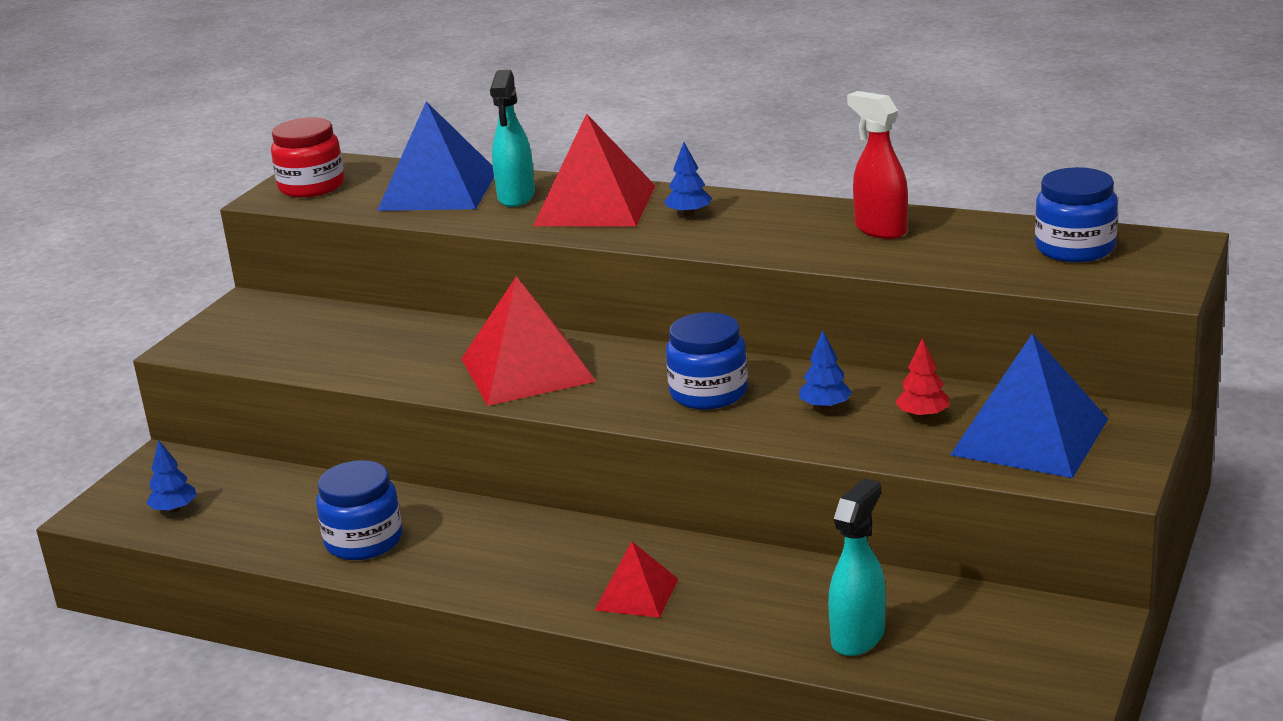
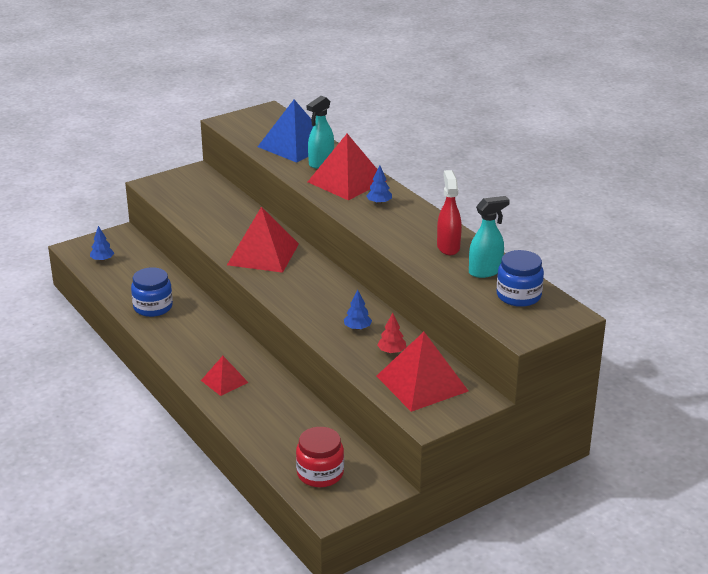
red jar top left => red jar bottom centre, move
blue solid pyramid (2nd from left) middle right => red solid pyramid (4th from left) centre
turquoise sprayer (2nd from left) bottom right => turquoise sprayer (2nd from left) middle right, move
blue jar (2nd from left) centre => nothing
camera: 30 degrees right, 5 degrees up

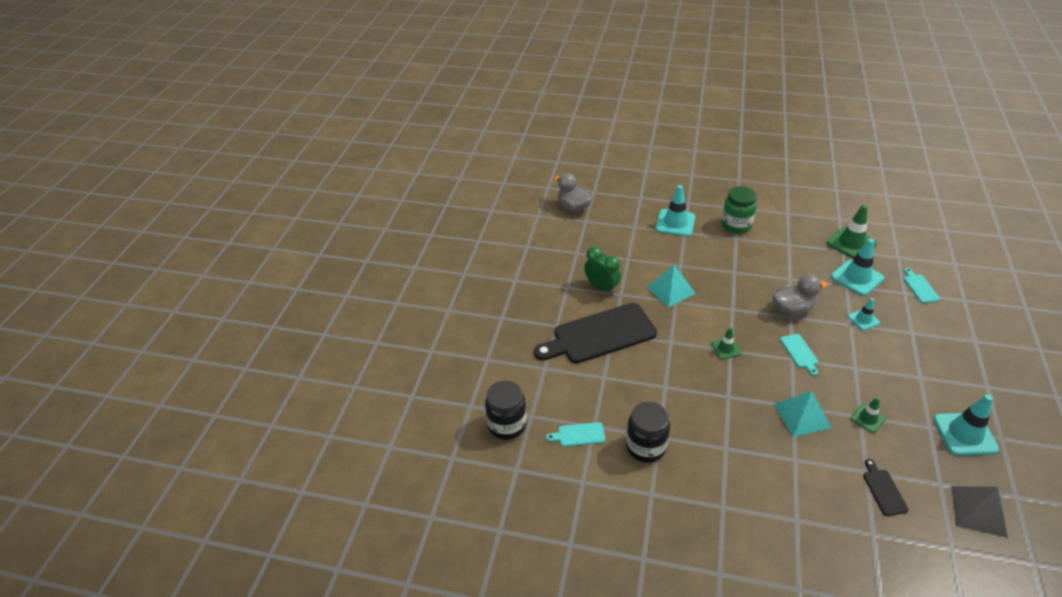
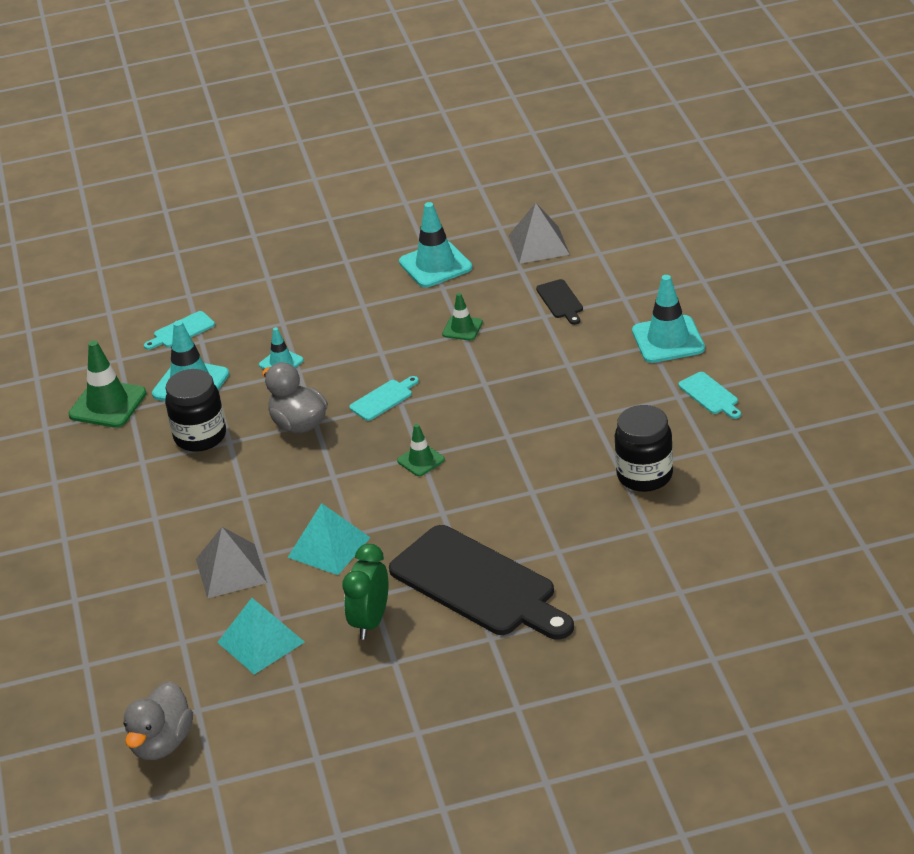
black jar (1st from left) bottom centre => black jar (1st from left) middle left, move
nothing => gray solid pyramid (1st from left) middle left
turquoise solid pyramid (2nd from left in the first image) bottom right => turquoise solid pyramid (1st from left) bottom left, move
black cutting board (2nd from left) bottom right => black cutting board (2nd from left) centre, 75 degrees counterclockwise
turquoise traffic cone (1st from left in the first image) centre => turquoise traffic cone (4th from left) middle right, move
turquoise cutting board (1st from left in the first image) bottom centre => turquoise cutting board (3rd from left) middle right, move
emerald jar middle right => nothing
camera: 115 degrees left, 5 degrees down

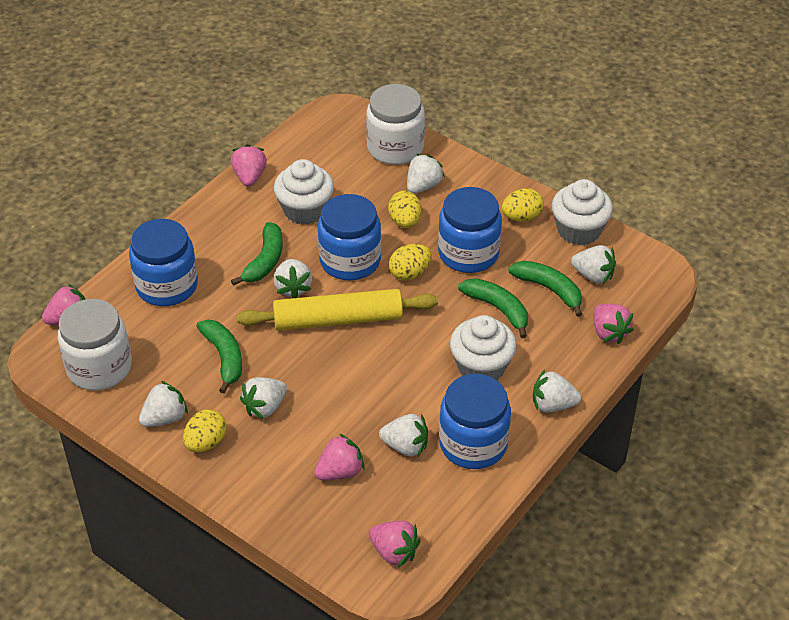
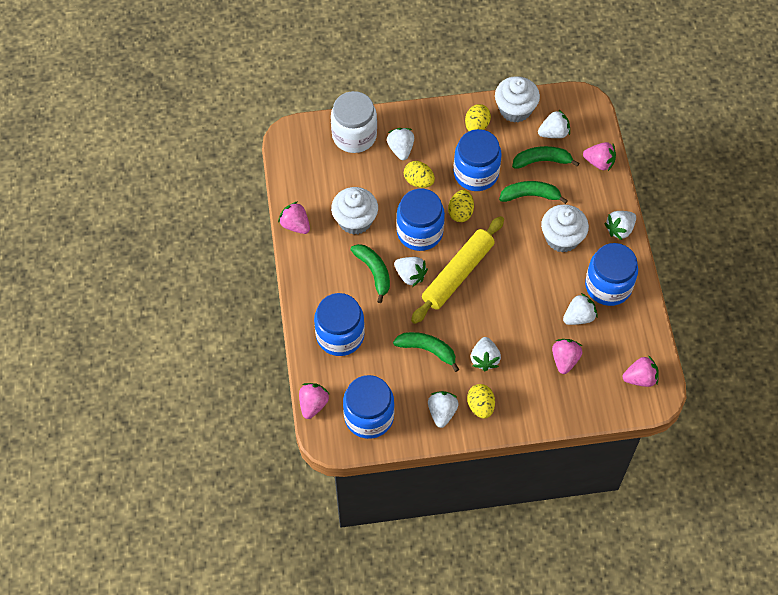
snow-white jar (1st from left) middle left => blue jar (2nd from left) bottom centre
camera: 45 degrees left, 15 degrees up

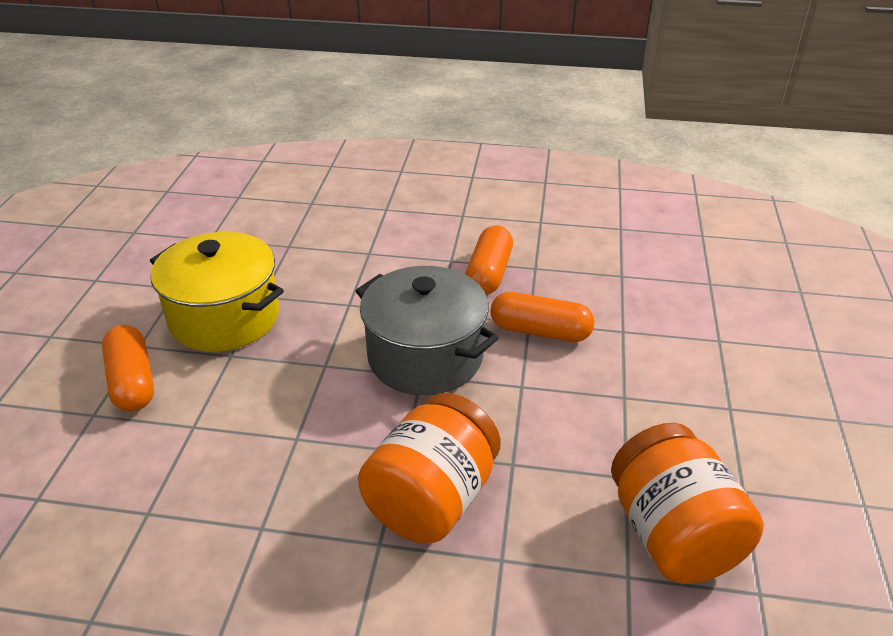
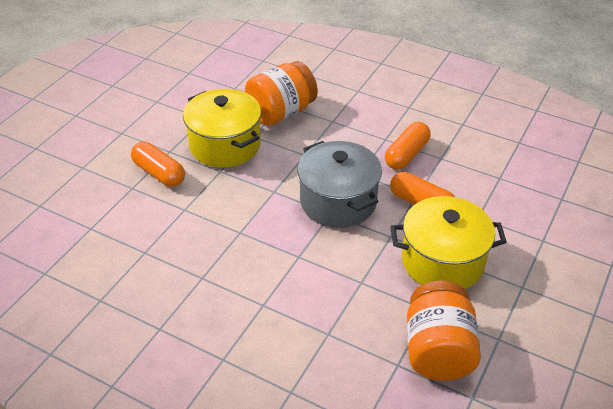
orange-coloured pill shape (1st from left) middle left, 45 degrees counterclockwise
orange-coloured jar (1st from left) bottom centre => orange-coloured jar (1st from left) top centre, move
nothing => bright yellow cooking pot (2nd from left) middle right
camera: 20 degrees right, 5 degrees up

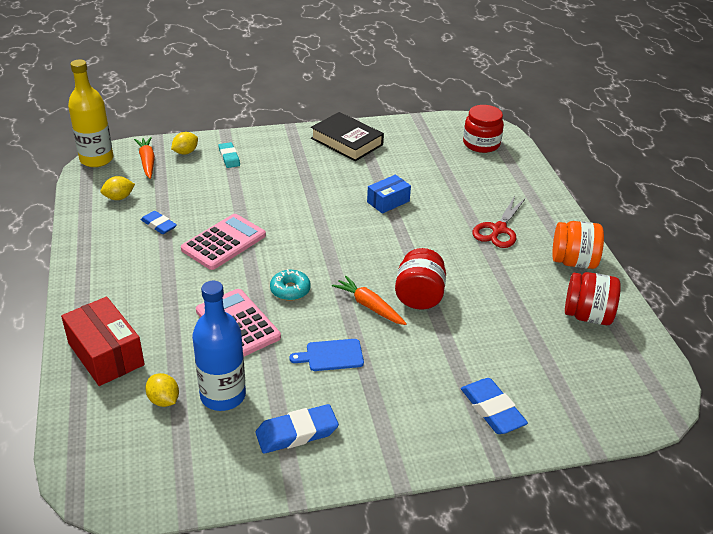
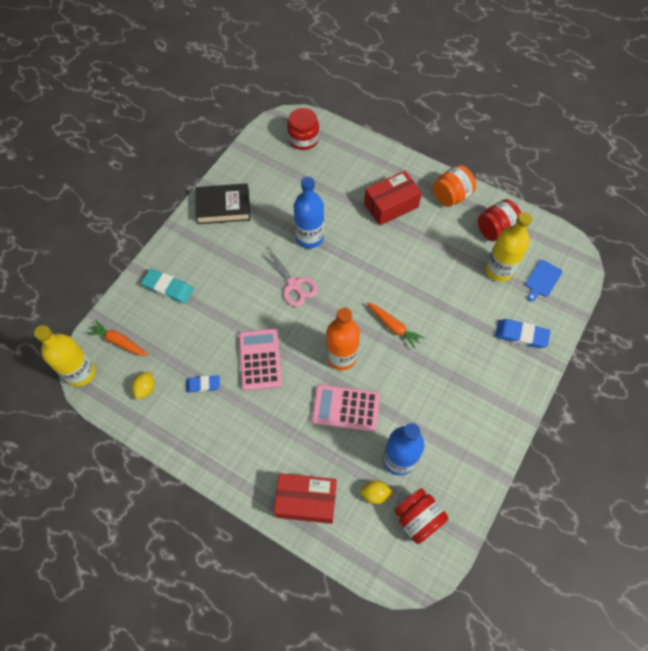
turquoise pencil eraser top left => turquoise pencil eraser middle left, x1.51
nothing => pink shears centre
blue box centre => blue bottle (1st from left) top centre
turquoise glazed donut centre => orange-coloured bottle centre
red shears middle right => red box (2nd from left) top centre
orange-coloured carrot (2nd from left) centre, 135 degrees counterclockwise
red jar (1st from left in the first image) centre => red jar (2nd from left) bottom centre, move
nothing => bright yellow bottle (2nd from left) middle right
blue cutting board centre => blue cutting board middle right, move
bright yellow citrus fruit (3rd from left) top left => nothing
blue pencil eraser (2nd from left) bottom centre => nothing
camera: 45 degrees left, 25 degrees up

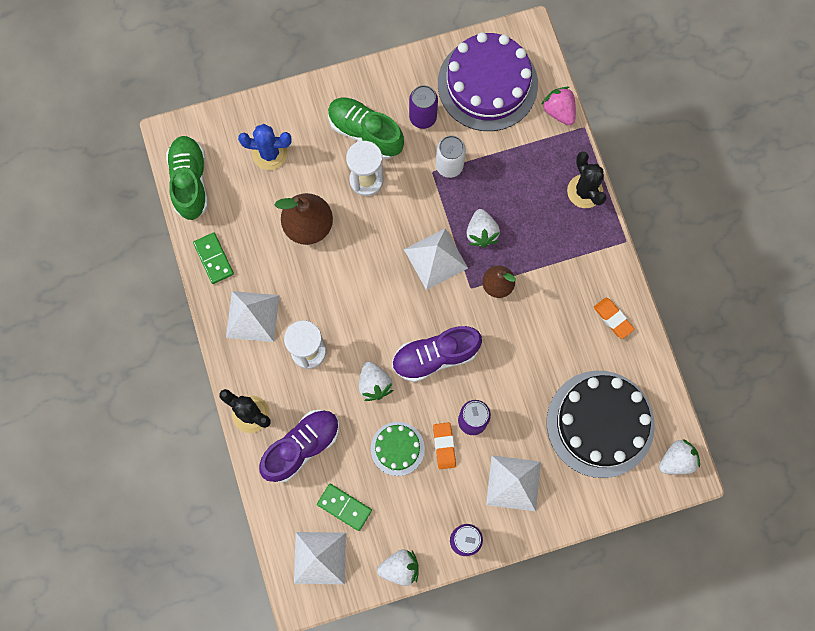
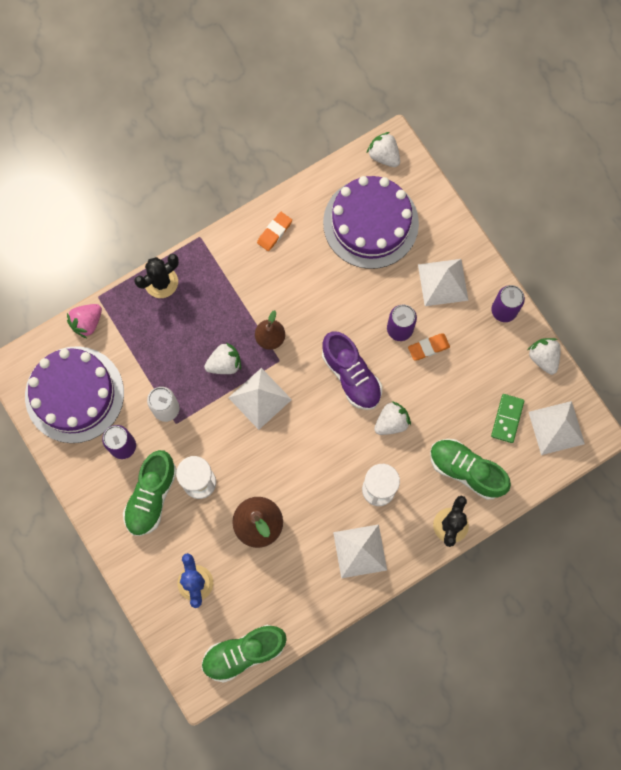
black layer cake bottom right => purple layer cake (2nd from left) top centre
purple sneaker (1st from left) bottom centre => emerald sneaker (3rd from left) middle right
emerald domino piece (1st from left) middle left => nothing
emerald layer cake bottom centre => nothing
camera: 105 degrees left, 0 degrees up

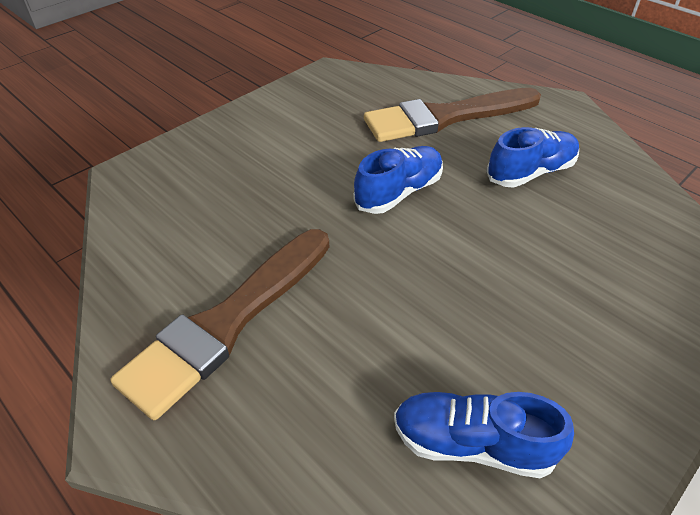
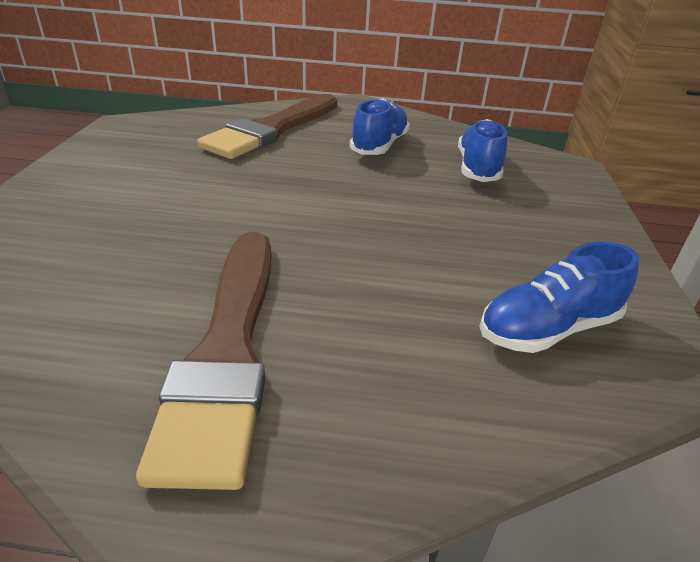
blue sneaker (1st from left in the first image) centre => blue sneaker (2nd from left) top right, move
camera: 40 degrees left, 10 degrees down

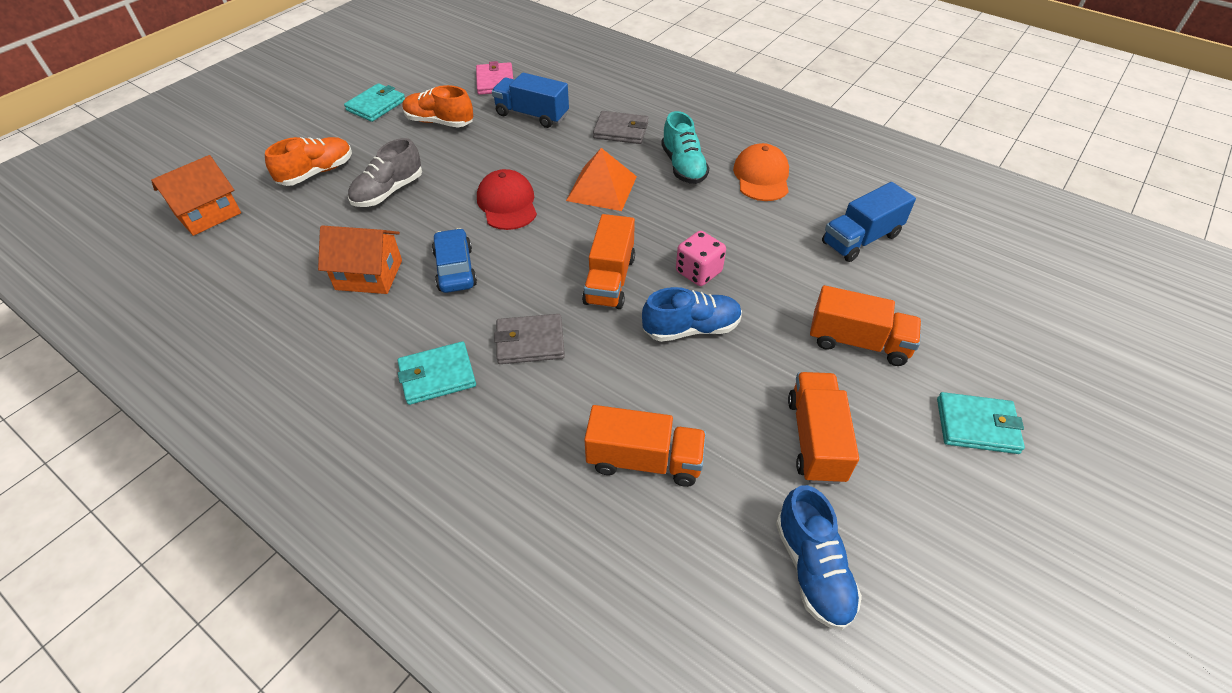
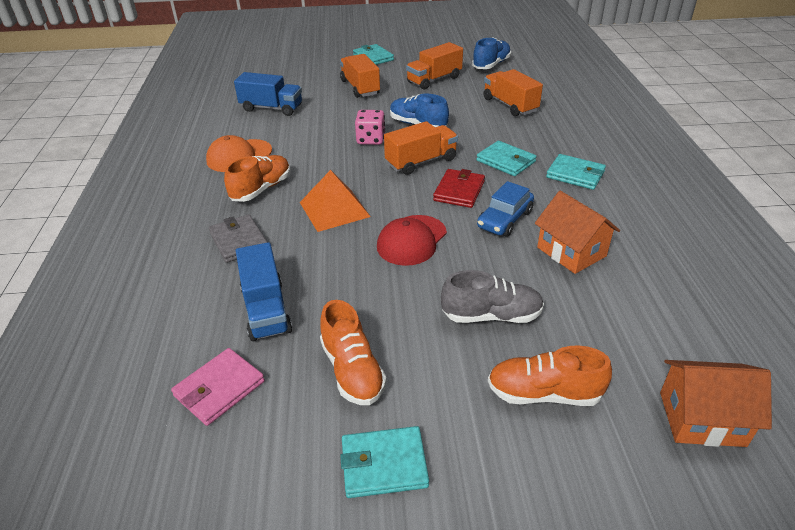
turquoise sneaker top centre => orange-coloured sneaker (1st from left) middle left
nothing => red card wallet centre
gray card wallet (1st from left) centre => turquoise card wallet (3rd from left) top centre
camera: 130 degrees left, 10 degrees down

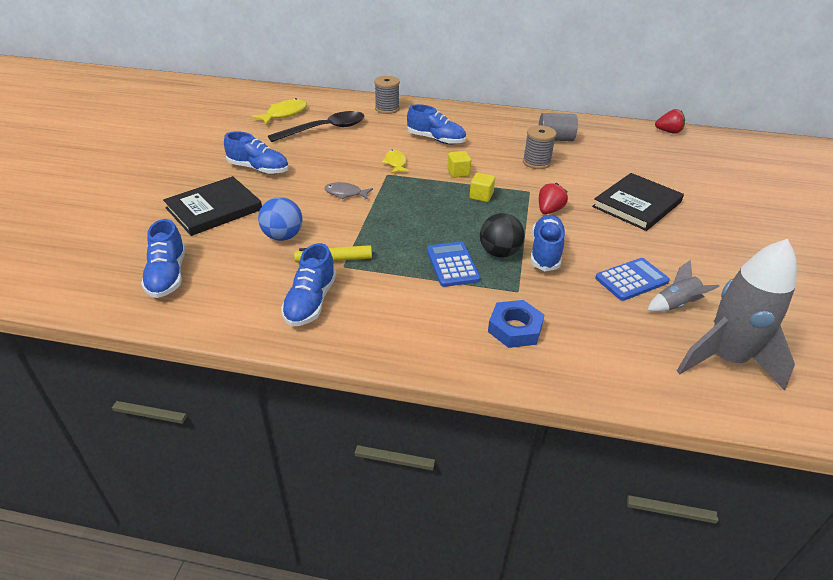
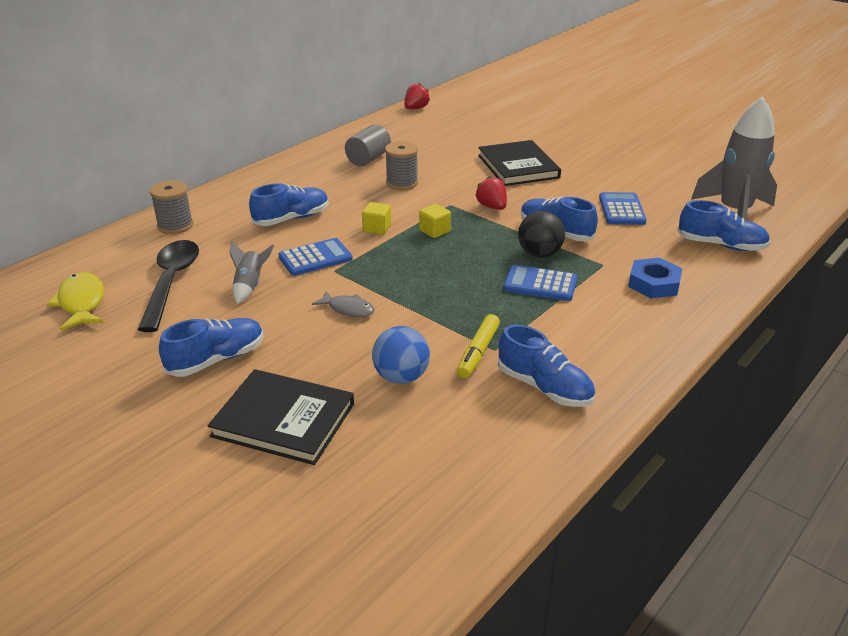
black hardback (1st from left) middle left, 60 degrees counterclockwise
gray toy rocket (1st from left) middle right => gray toy rocket (1st from left) middle left, move
bright yellow toy fish (2nd from left) top centre => blue calculator (1st from left) centre
gray toy fish top centre => gray toy fish centre, 105 degrees counterclockwise
blue sneaker (1st from left in the first image) middle left => blue sneaker (5th from left) middle right, move
camera: 60 degrees left, 5 degrees down

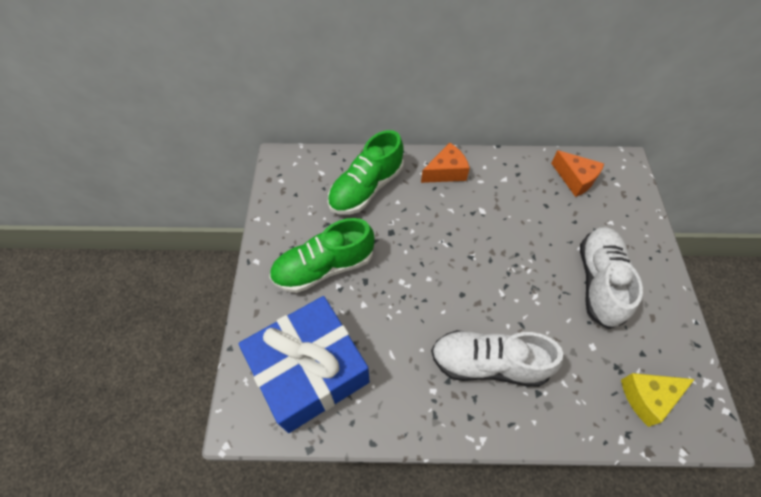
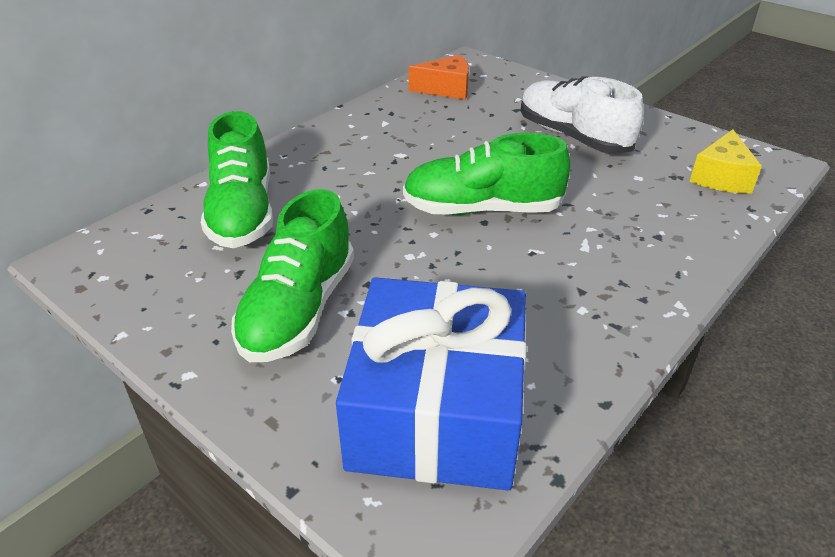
nothing => emerald sneaker (3rd from left) top centre
orange-coloured cheese wedge (1st from left) top centre => nothing
snow-white sneaker (1st from left) bottom centre => nothing
camera: 50 degrees left, 20 degrees down

